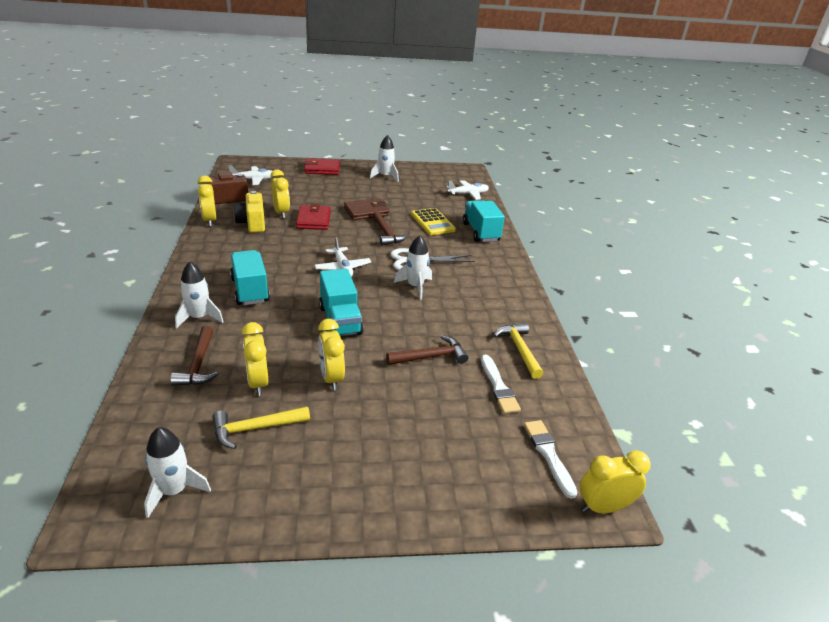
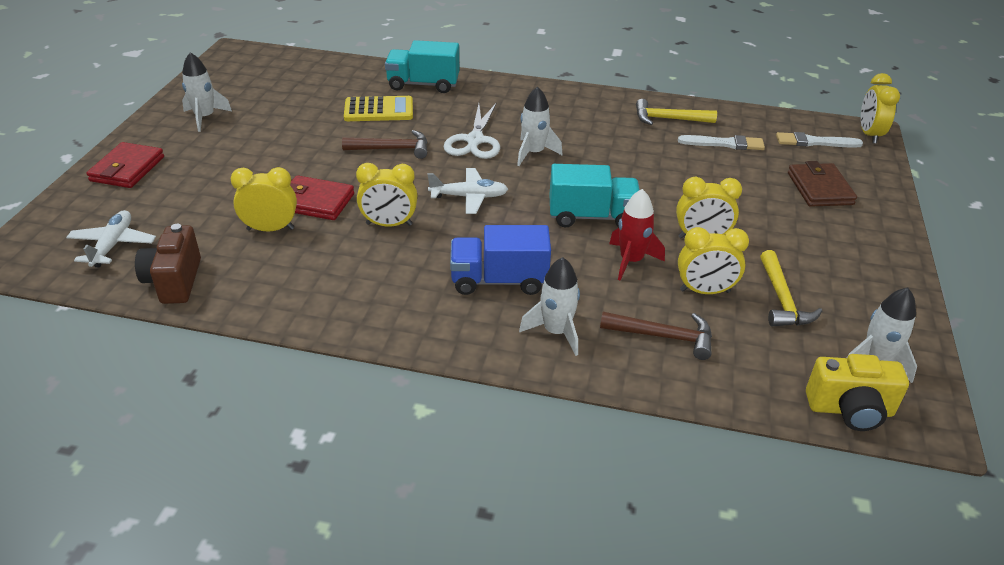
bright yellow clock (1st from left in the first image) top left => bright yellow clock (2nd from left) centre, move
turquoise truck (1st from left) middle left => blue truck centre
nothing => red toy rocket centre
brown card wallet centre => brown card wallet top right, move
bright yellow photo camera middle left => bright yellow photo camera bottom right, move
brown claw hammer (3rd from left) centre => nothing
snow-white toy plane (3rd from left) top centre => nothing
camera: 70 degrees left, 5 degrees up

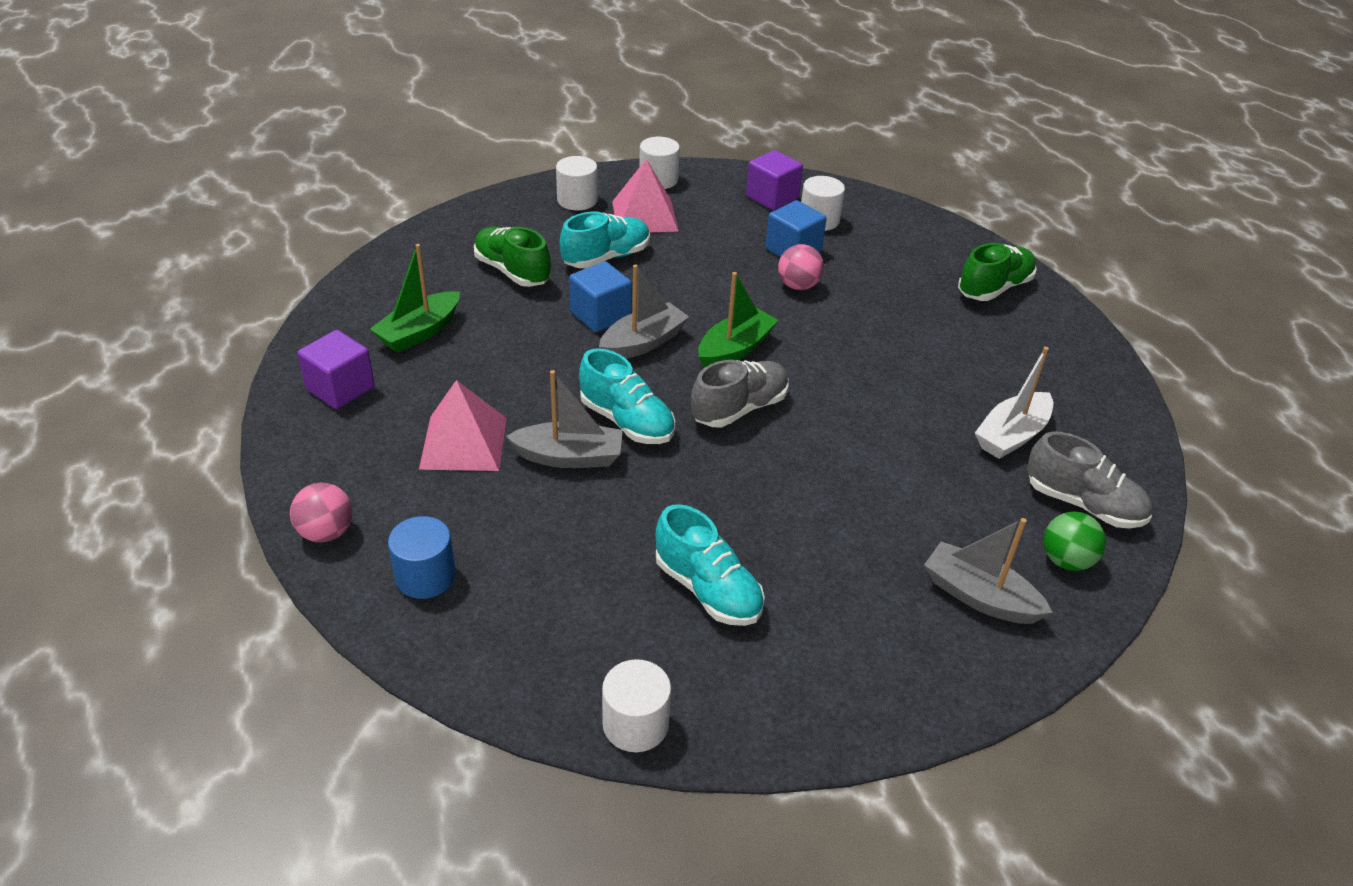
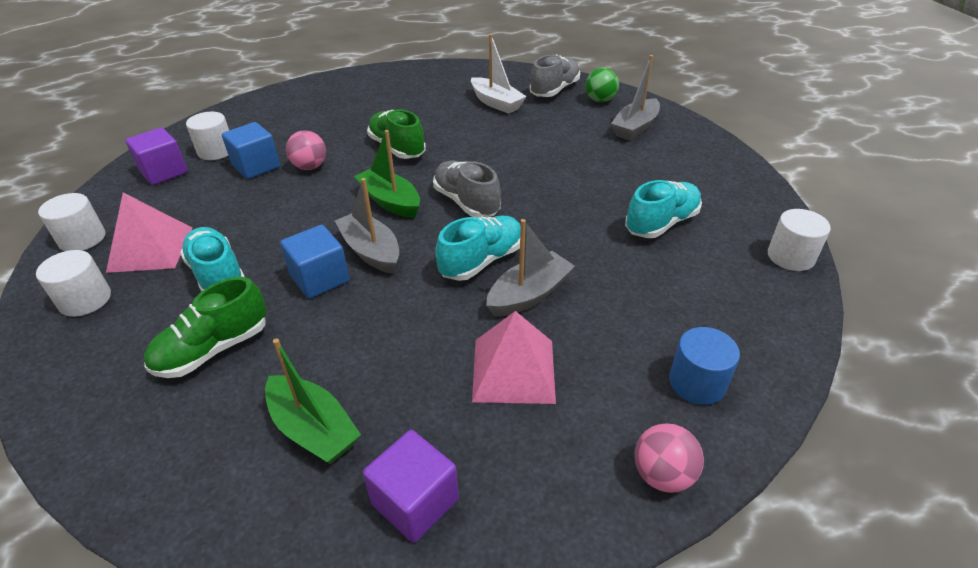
emerald sneaker (2nd from left) top right => emerald sneaker (2nd from left) top centre, move
gray boat (1st from left in the first image) centre => gray boat (2nd from left) centre, 45 degrees clockwise
camera: 85 degrees left, 0 degrees up

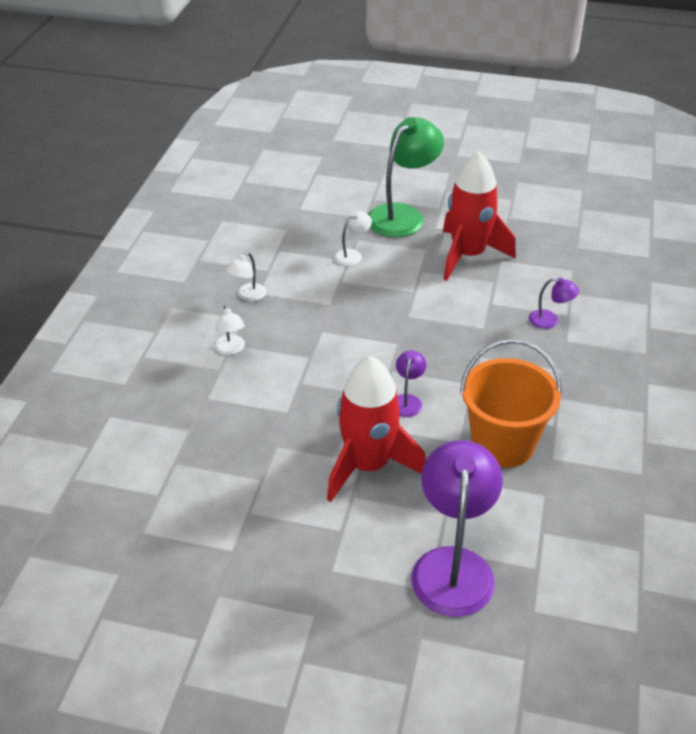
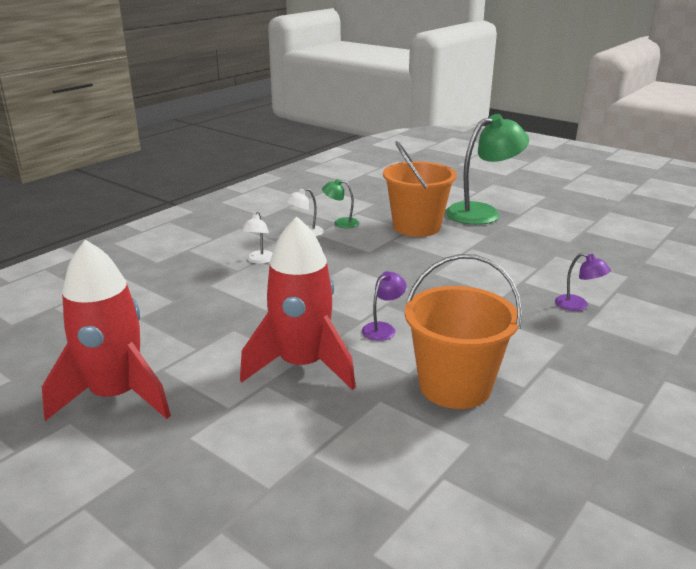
red toy rocket (2nd from left in the first image) top right => red toy rocket (1st from left) middle left, move
nothing => emerald lamp (1st from left) centre
snow-white lamp (3rd from left) top centre => orange-coloured bucket (1st from left) top centre
purple lamp (2nd from left) bottom centre => nothing
camera: 25 degrees right, 15 degrees down

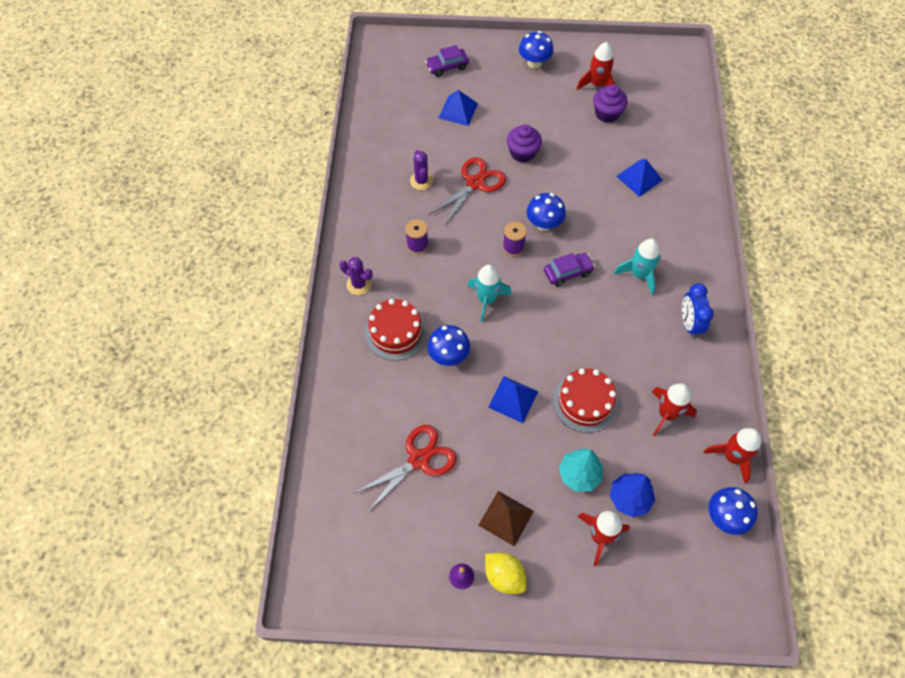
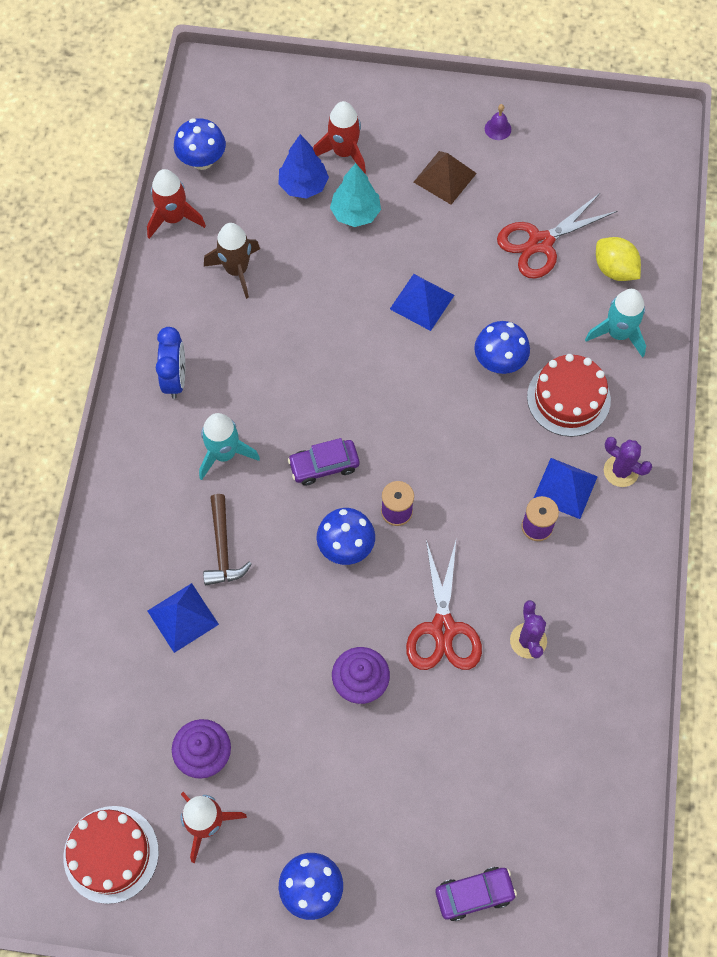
red layer cake (2nd from left in the first image) centre => red layer cake (1st from left) bottom left, move
nothing => brown claw hammer middle left
red toy rocket (3rd from left) middle right => brown toy rocket top left
red shears (2nd from left in the first image) top centre => red shears (1st from left) centre, 45 degrees counterclockwise
blue solid pyramid (1st from left in the first image) top centre => blue solid pyramid (3rd from left) middle right, move
turquoise toy rocket (1st from left in the first image) centre => turquoise toy rocket (2nd from left) middle right, move
bright yellow citrus fruit bottom centre => bright yellow citrus fruit top right, move
camera: 175 degrees left, 5 degrees up

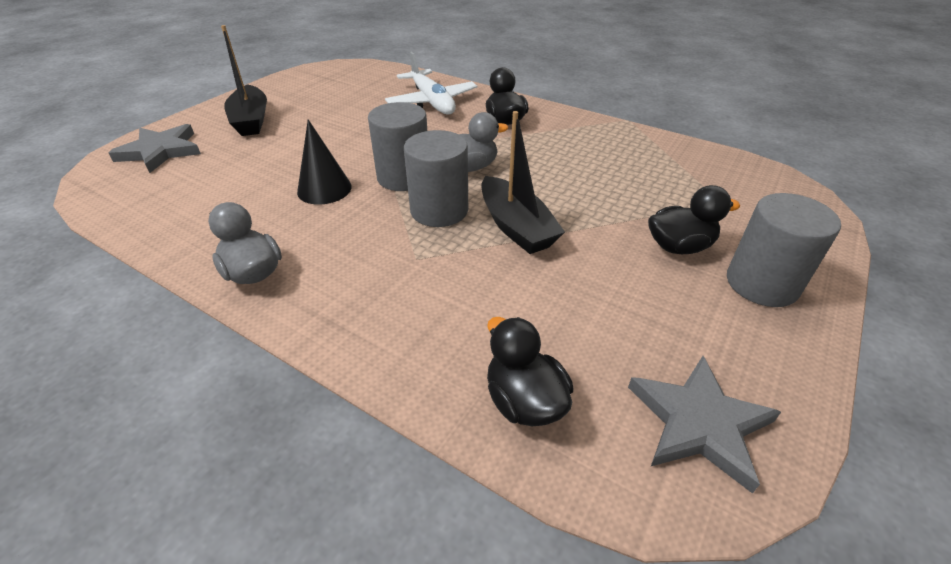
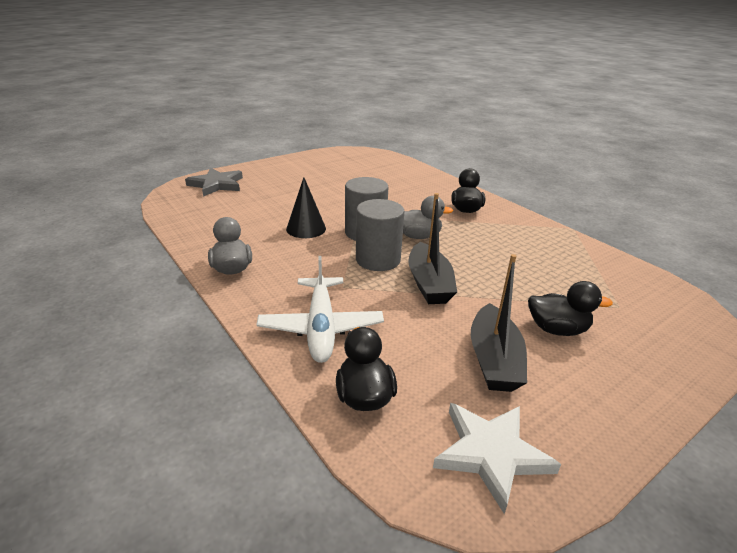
snow-white toy plane top centre => snow-white toy plane centre, move
gray star shape (2nd from left) bottom right => snow-white star shape bottom right
black boat (1st from left in the first image) top left => black boat (2nd from left) middle right, move
gray solid cylinder (3rd from left) middle right => nothing
camera: 20 degrees right, 10 degrees down

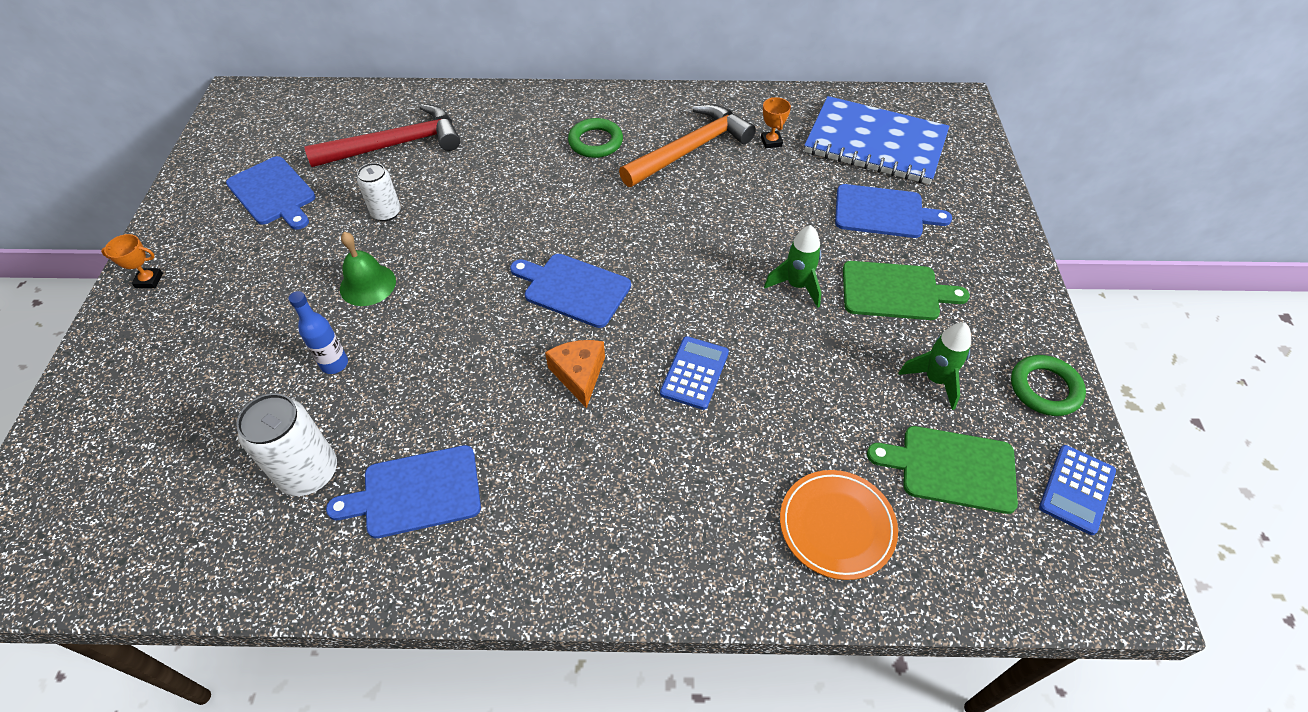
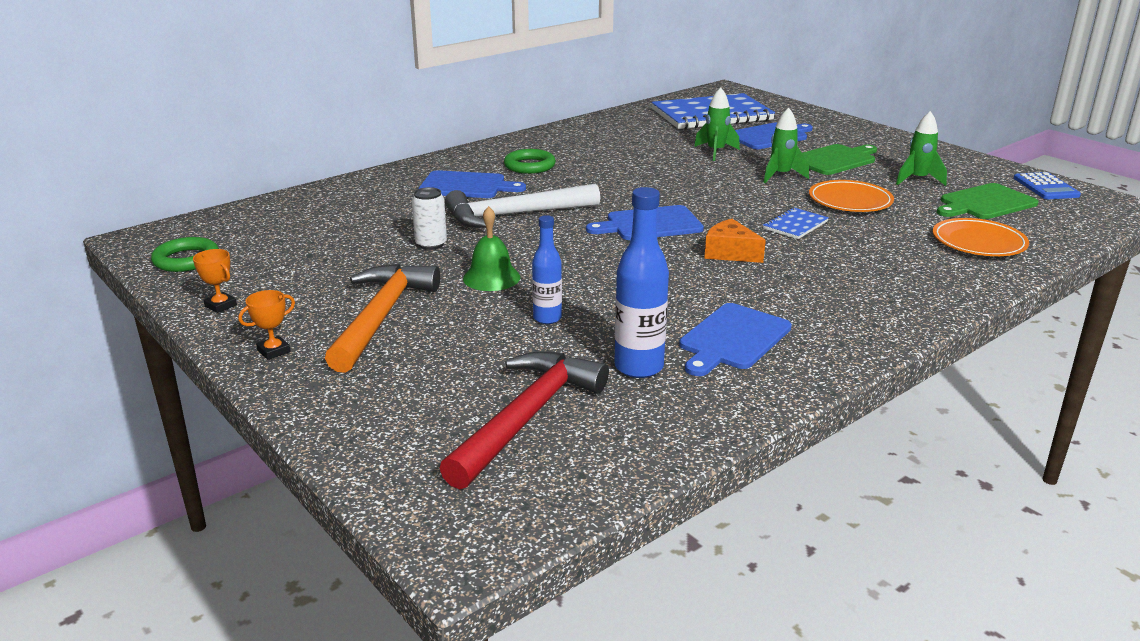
emerald torus (2nd from left in the first image) middle right => emerald torus (1st from left) middle left, move
orange-coloured trophy (2nd from left in the first image) top centre => orange-coloured trophy (1st from left) middle left, move
orange-coloured claw hammer top centre => orange-coloured claw hammer centre, move
blue cutting board (1st from left) top left => blue cutting board (1st from left) top centre, move
red claw hammer top left => red claw hammer centre, move
nothing => snow-white claw hammer top centre
snow-white tin (1st from left) middle left => blue bottle (2nd from left) centre
nothing => emerald toy rocket (1st from left) top centre
blue calculator (1st from left) centre => blue exercise book (2nd from left) middle right
nothing => orange-coloured flat dish (1st from left) top right
camera: 40 degrees left, 25 degrees down

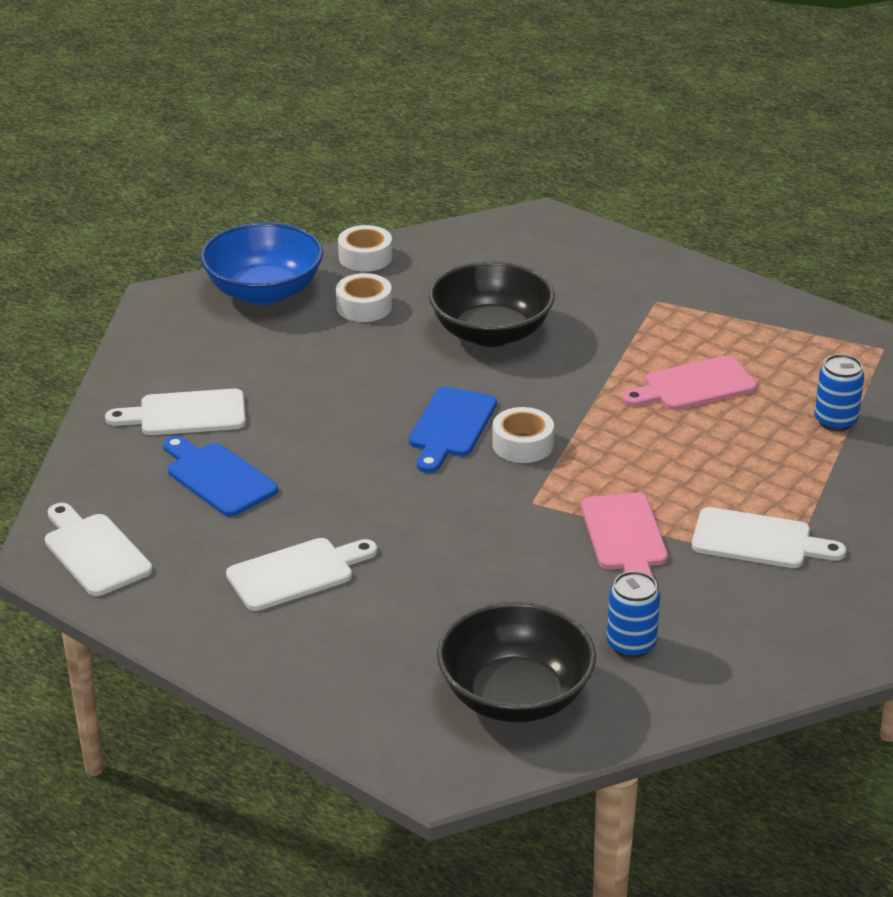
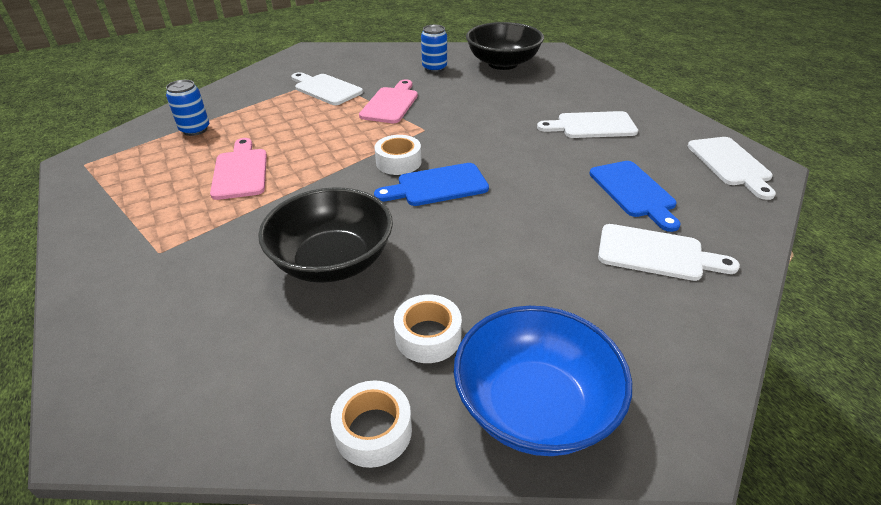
pink cutting board (2nd from left in the first image) middle right => pink cutting board (1st from left) middle left, 105 degrees counterclockwise
blue cutting board (2nd from left in the first image) centre => blue cutting board (1st from left) centre, 150 degrees counterclockwise
camera: 155 degrees left, 5 degrees up

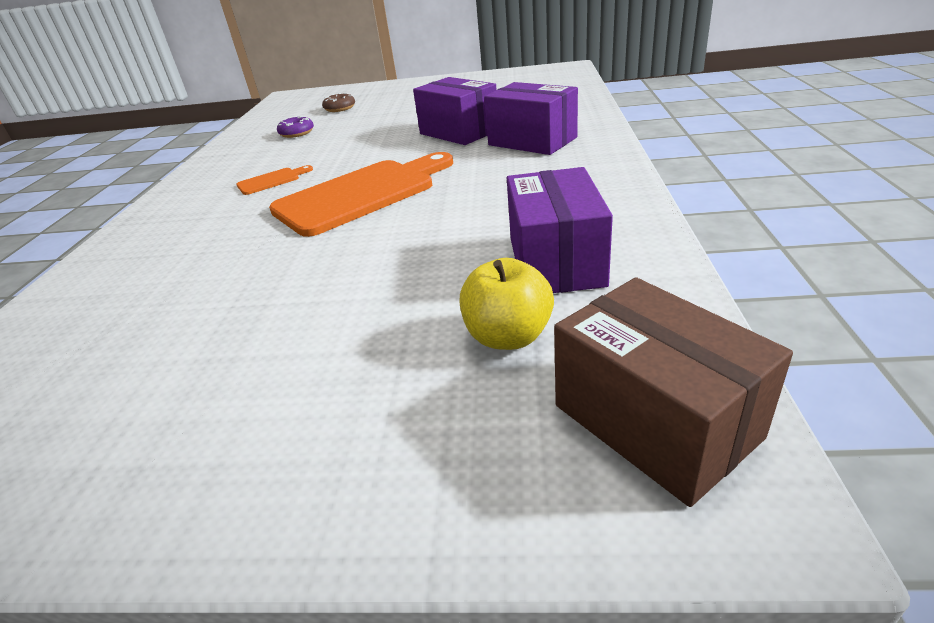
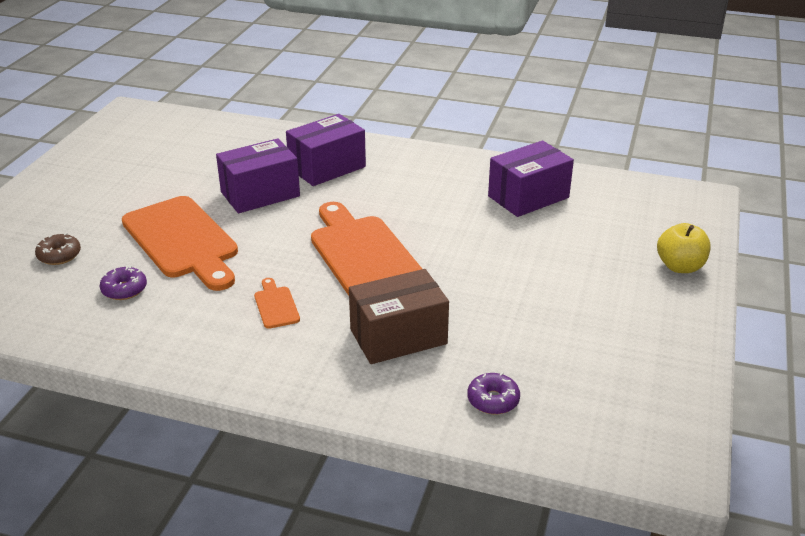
nothing => orange-coloured cutting board (1st from left) middle left
brown box middle right => brown box centre, move
nothing => purple glazed donut (2nd from left) bottom centre
purple box (3rd from left) centre, 45 degrees counterclockwise
bright yellow apple fruit centre => bright yellow apple fruit middle right, move
camera: 80 degrees left, 0 degrees up

